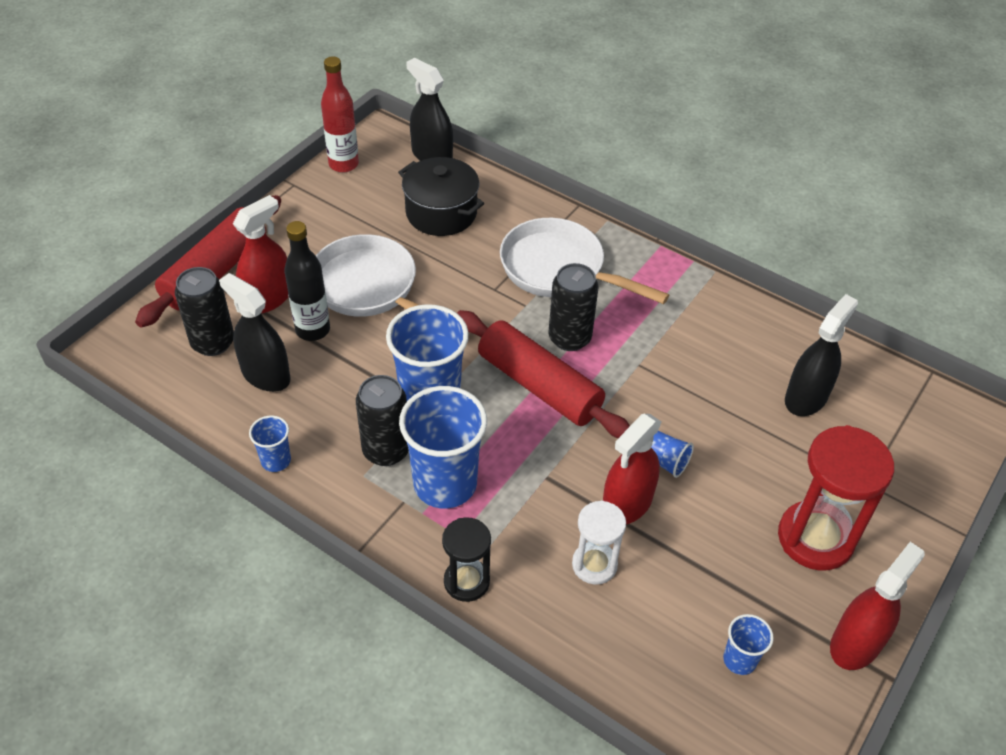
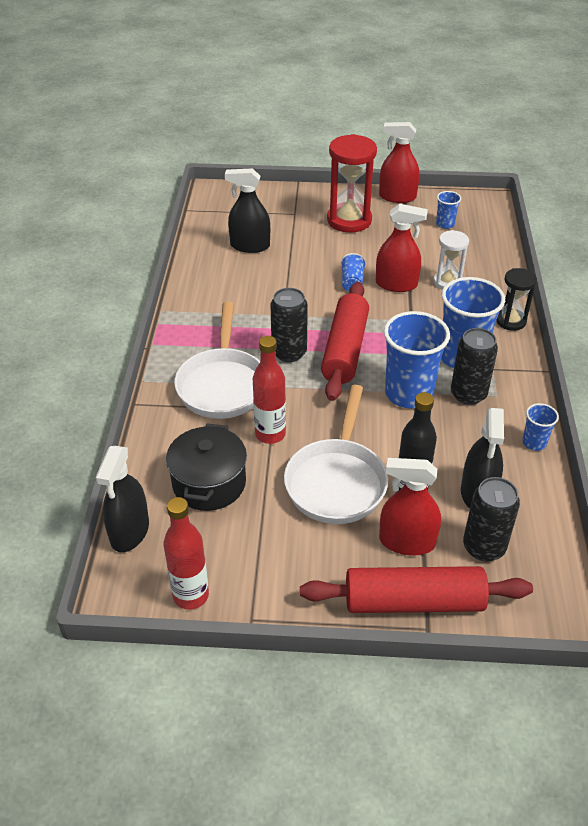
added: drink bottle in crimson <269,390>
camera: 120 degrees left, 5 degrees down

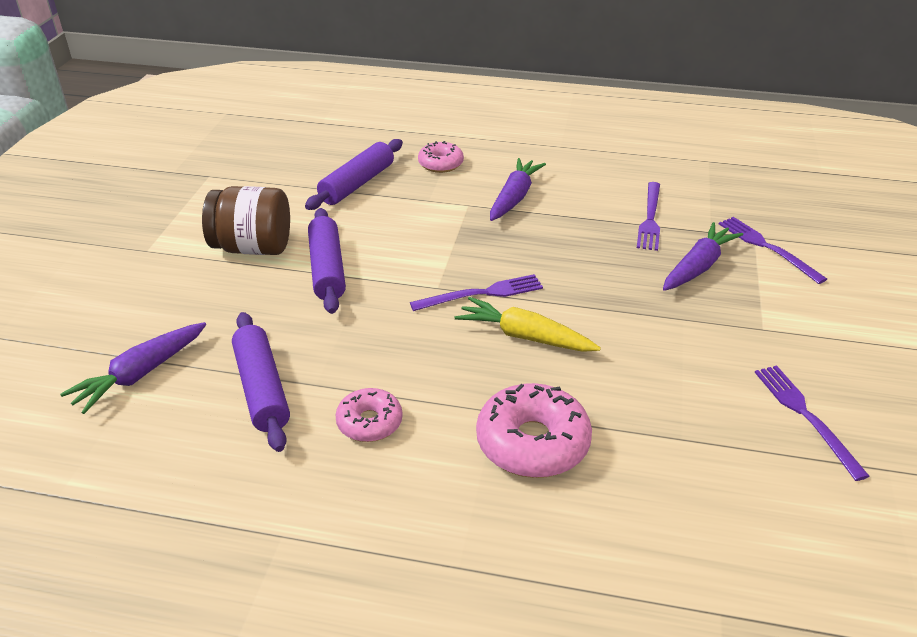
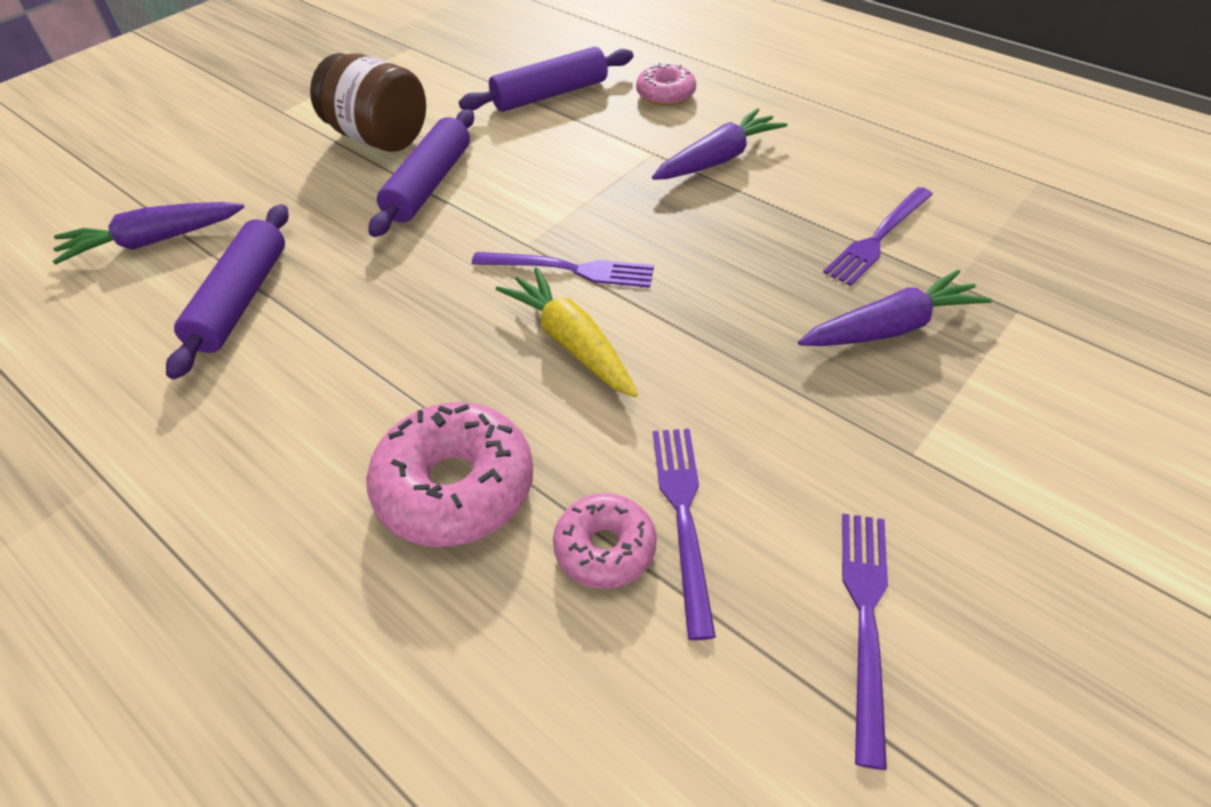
moved: table fork in purple <773,250> to <684,534>; doughnut in rose-pink <369,415> to <605,541>
camera: 30 degrees right, 10 degrees up

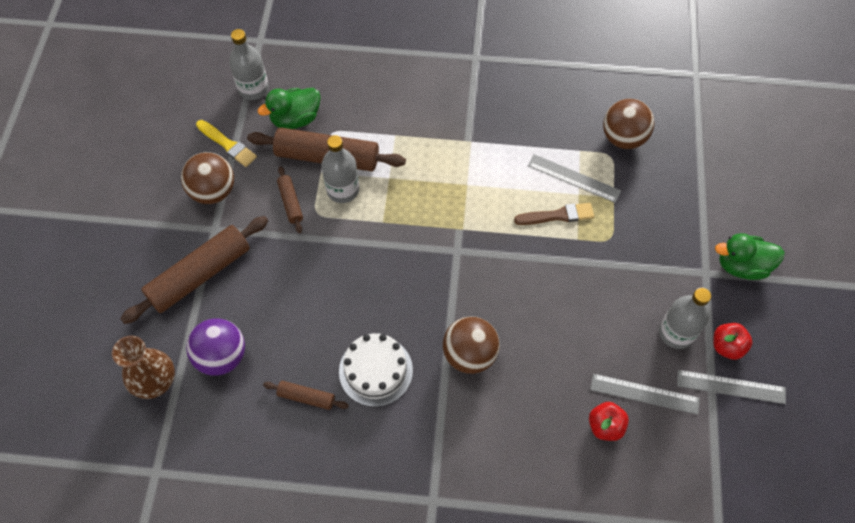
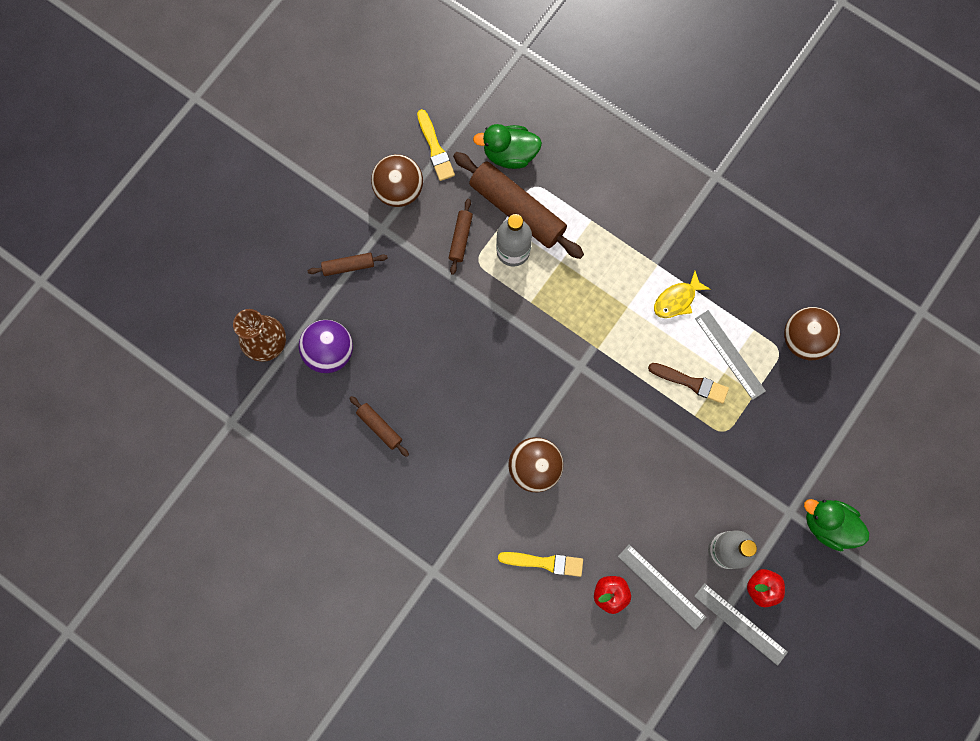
removed: drink bottle in grey <249,64>; layer cake in pure white <376,370>
added: fish figure in yellow <682,294>; paintbrush in yellow <540,564>
resized: rolling pin in brown <194,270> = <348,264> x0.48
camera: 30 degrees right, 15 degrees up

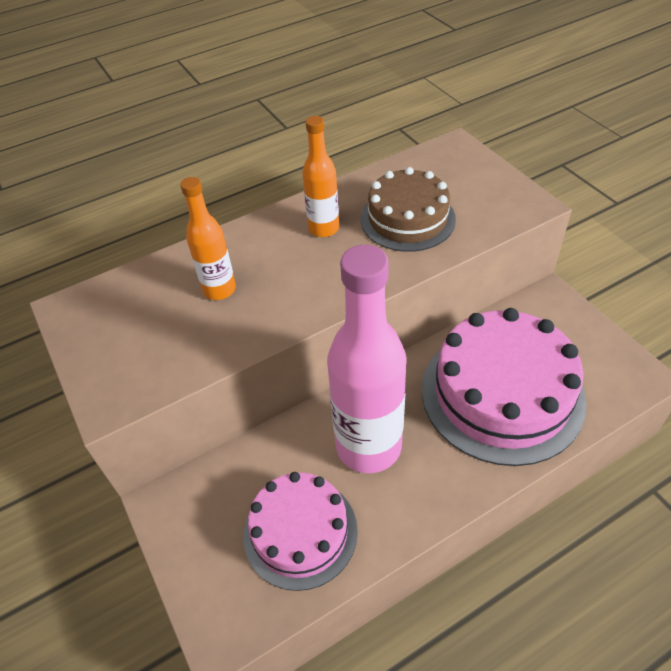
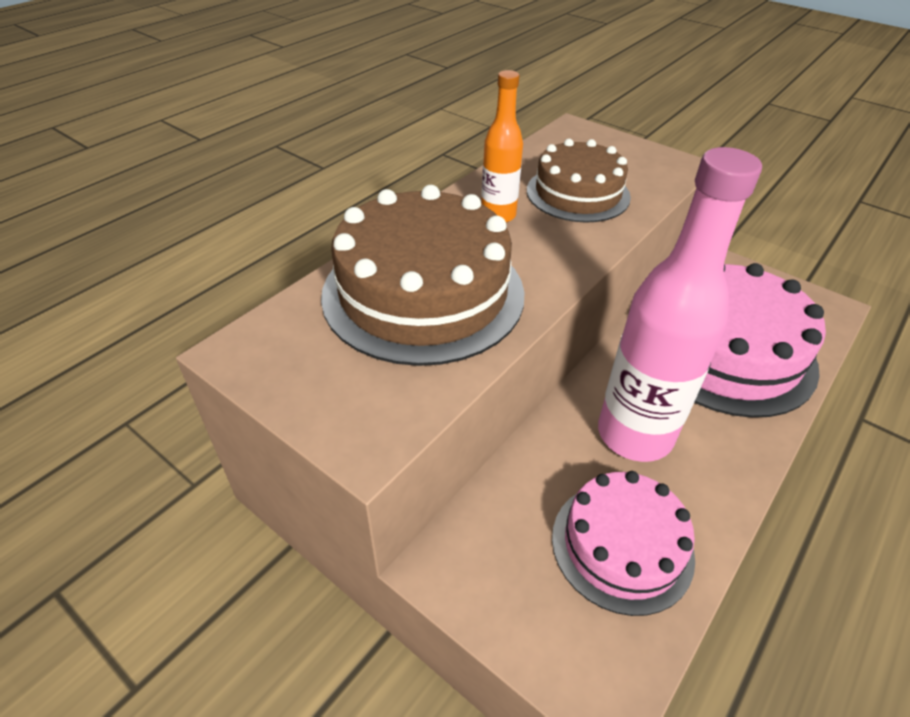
replaced: drink bottle in orange-coloured <208,238> to layer cake in brown <423,275>
camera: 25 degrees left, 5 degrees down

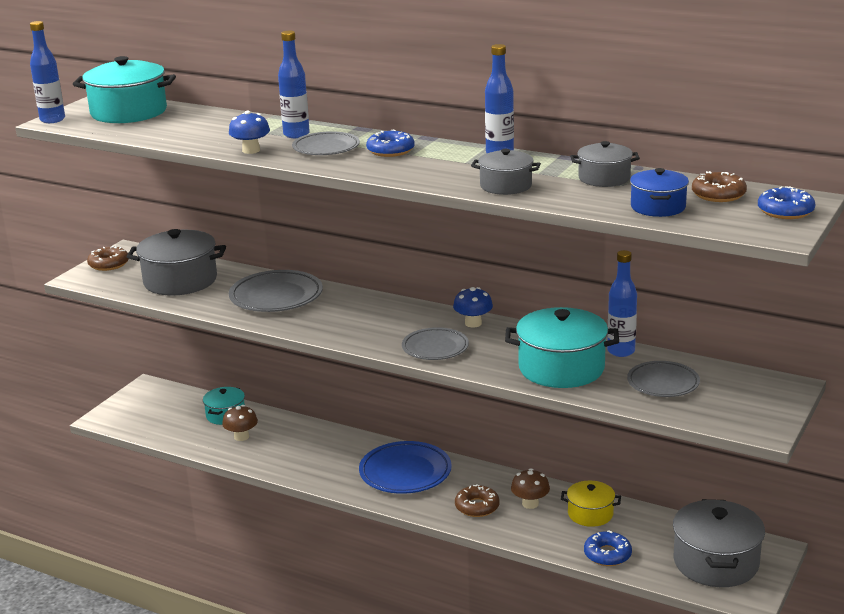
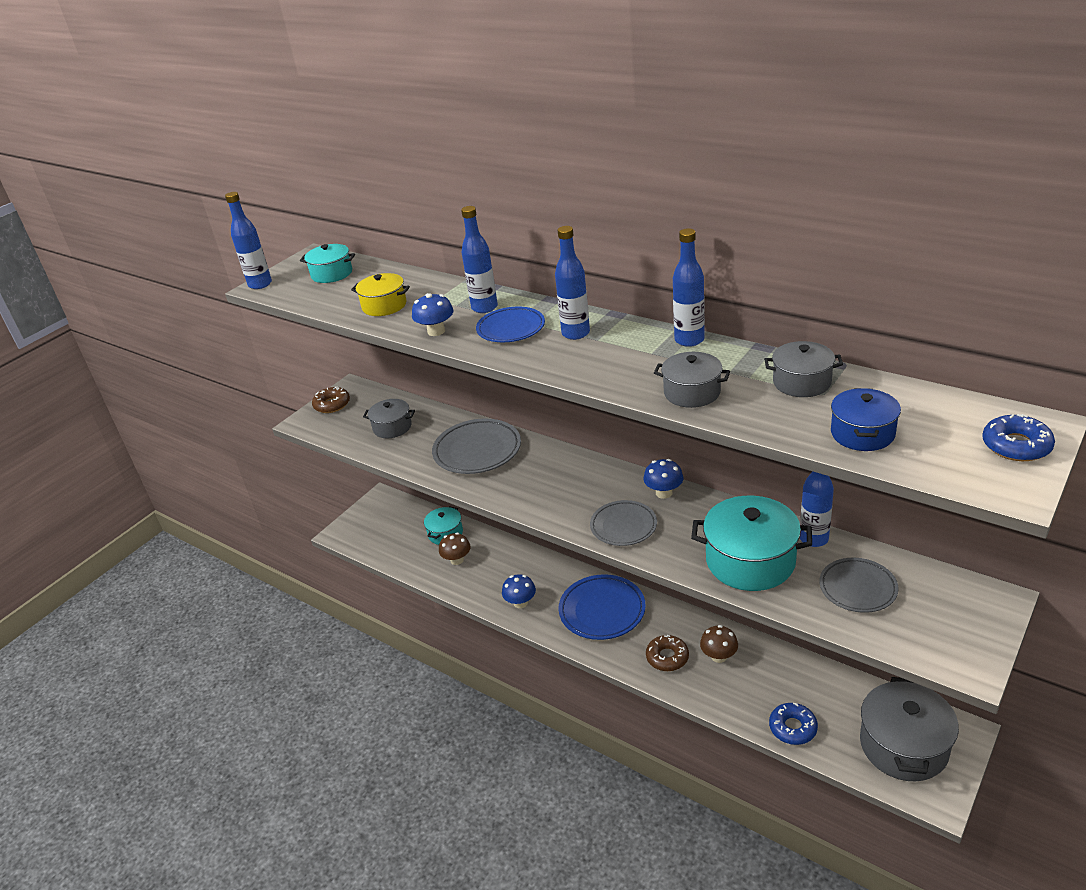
removed: doughnut in brown <719,186>
added: toadstool in royal blue <519,591>
moved: cooking pot in yellow <591,504> to <380,294>
replaced: doughnut in royal blue <390,143> to drink bottle in royal blue <572,283>
recoloured: dinner plate in grey <326,143> to dinner plate in royal blue <510,324>
resized: cooking pot in turquoise <124,89> = <327,263> x0.57; cooking pot in grey <176,262> = <389,418> x0.57
camera: 10 degrees right, 10 degrees up

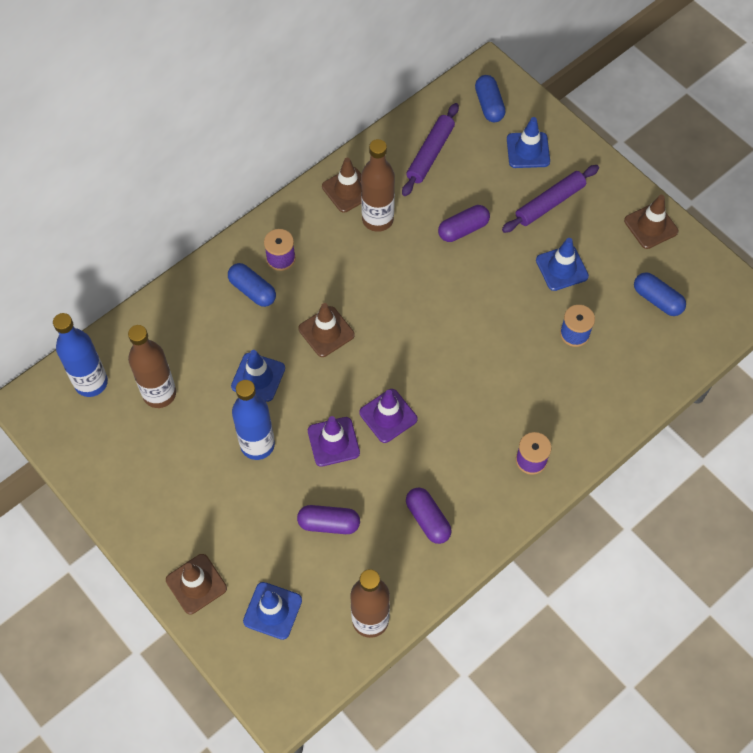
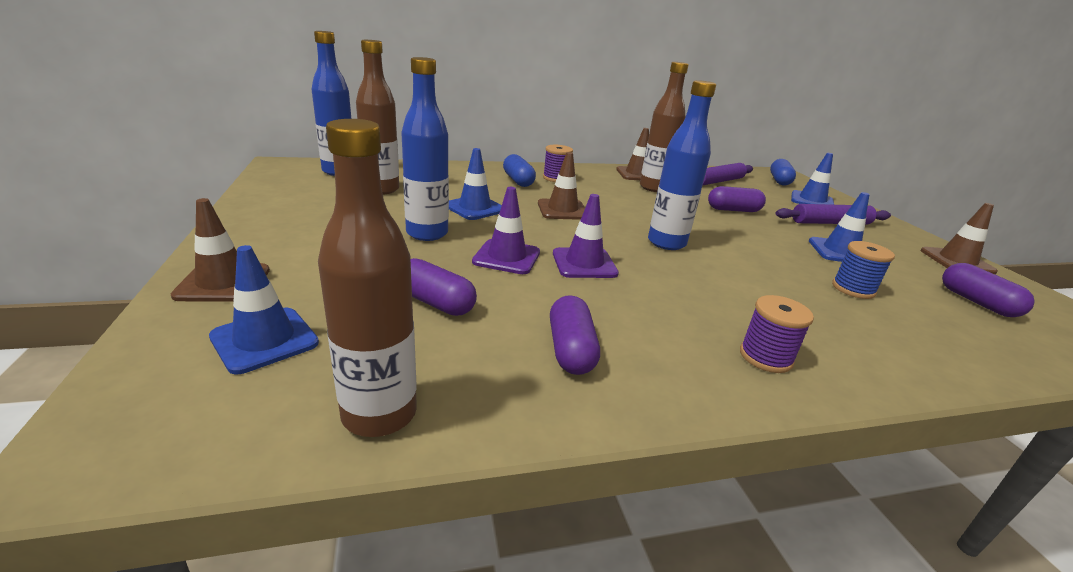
added: drink bottle in royal blue <682,165>
recoloured: pill in royal blue <660,294> to pill in purple <988,290>
camera: 25 degrees right, 35 degrees down

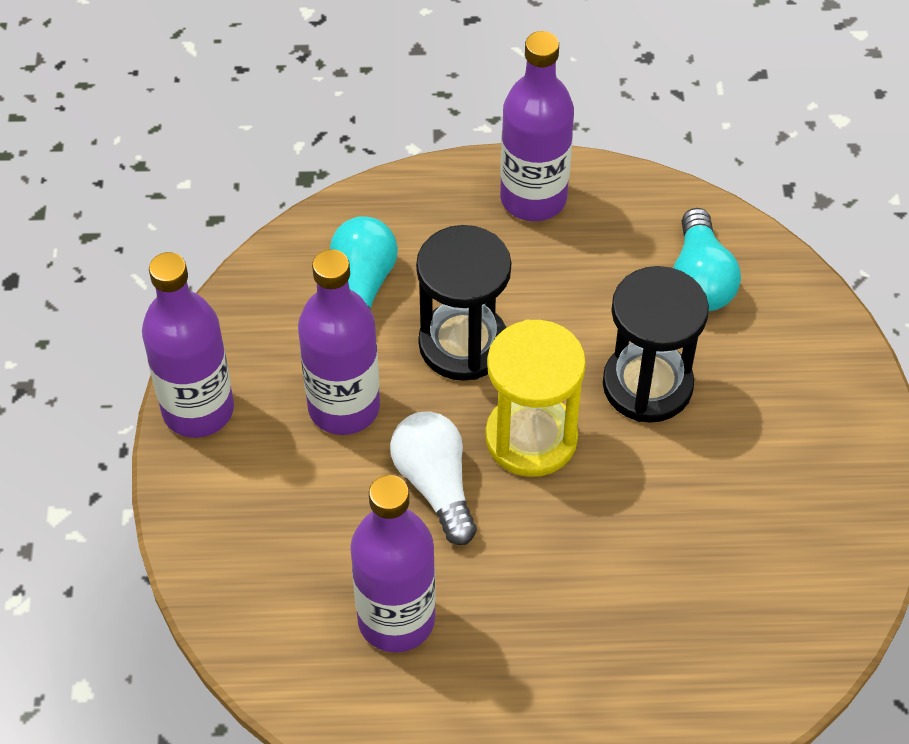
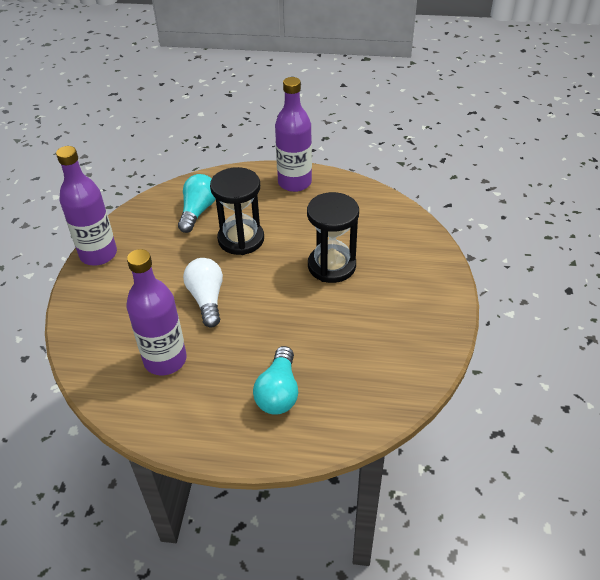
removed: drink bottle in purple <339,342>; hourglass in yellow <535,398>
moved: lightbulb in turquoise <707,259> to <275,380>
camera: 10 degrees right, 10 degrees down

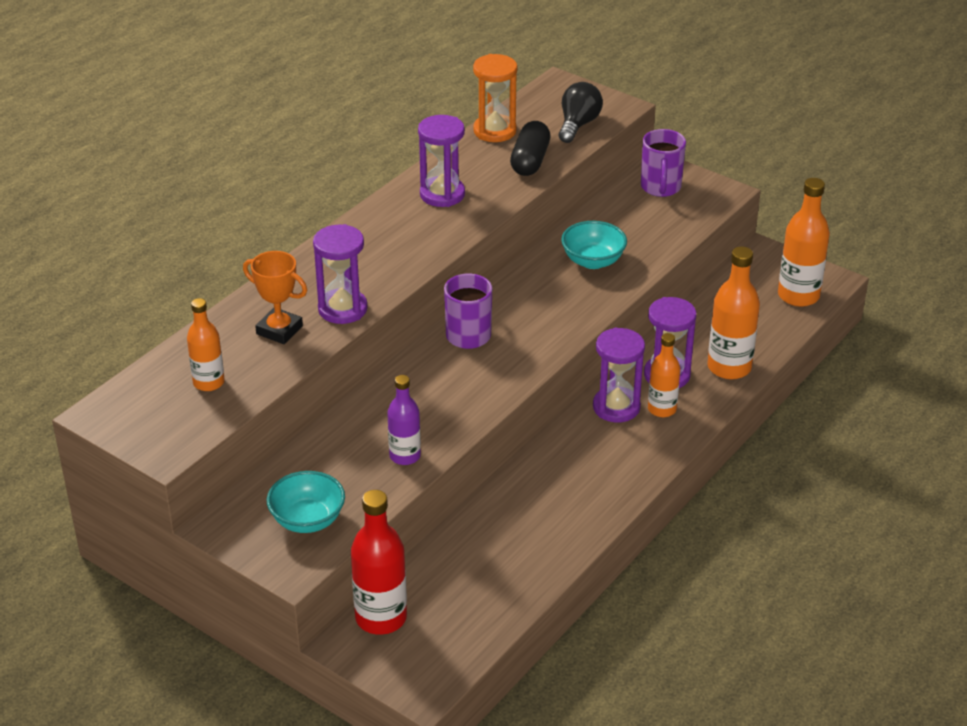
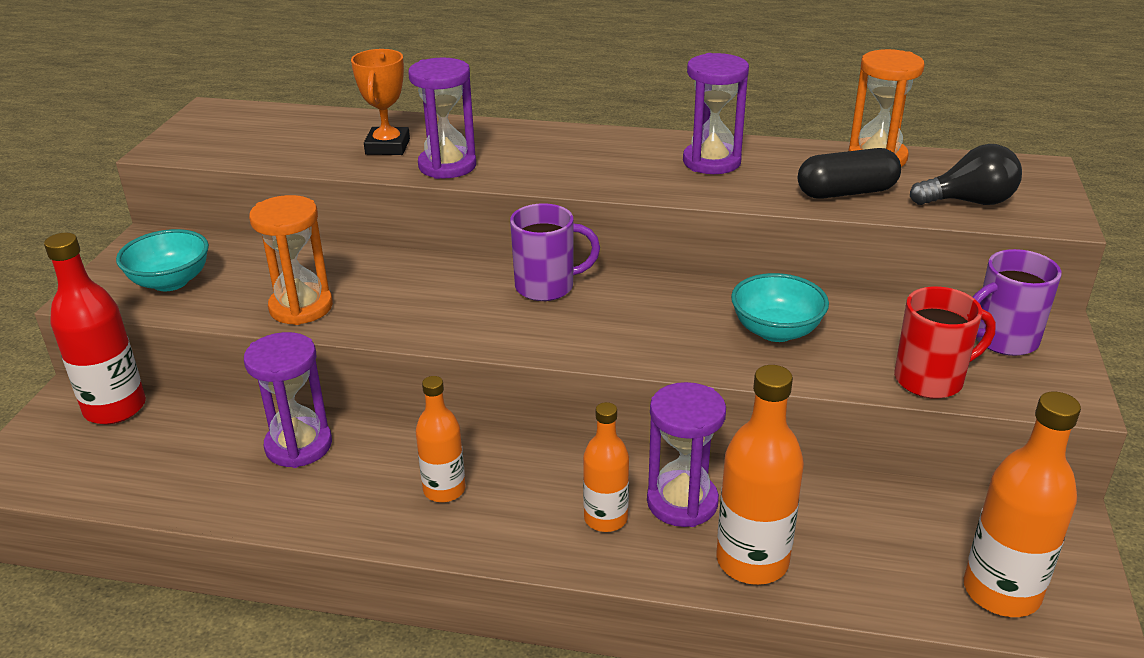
added: tea mug in crimson <945,342>
moved: drink bottle in orange-coloured <206,344> to <440,439>; hourglass in purple <619,375> to <288,400>
replaced: drink bottle in purple <404,420> to hourglass in orange-coloured <291,260>
camera: 65 degrees right, 5 degrees down

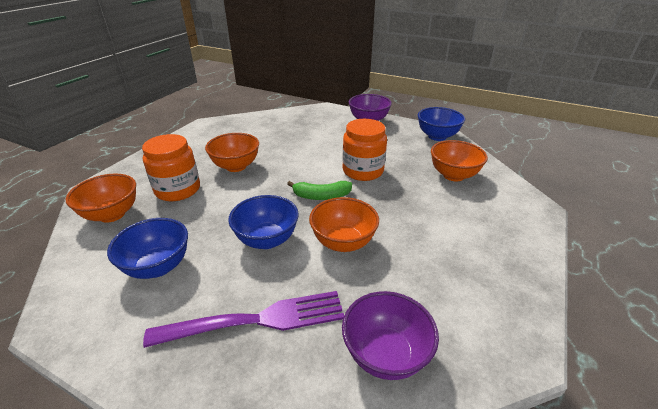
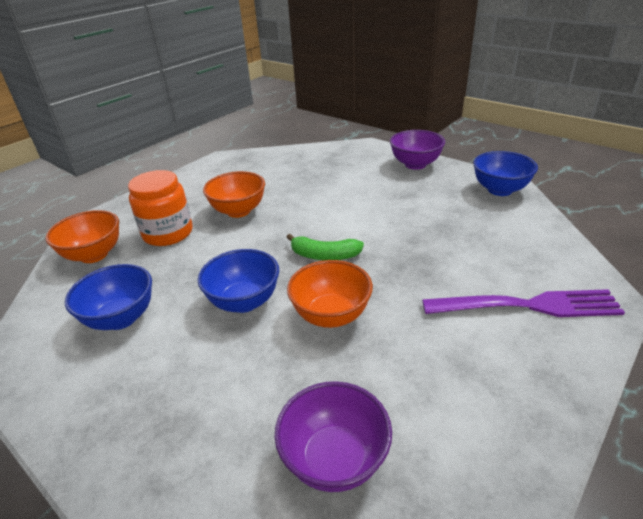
removed: jam jar in orange-coloured <364,150>; deep dish in orange-coloured <459,160>
moved: table fork in purple <243,319> to <523,303>
camera: 15 degrees right, 0 degrees up

